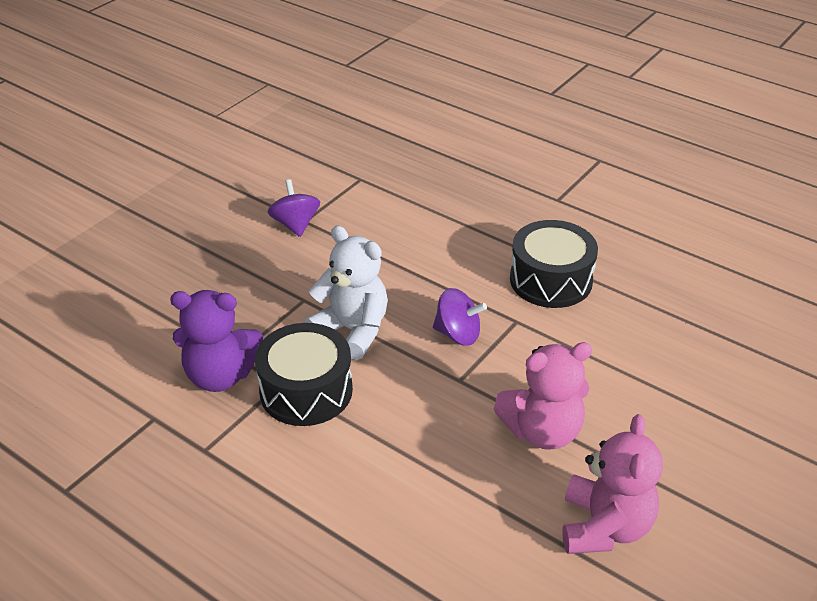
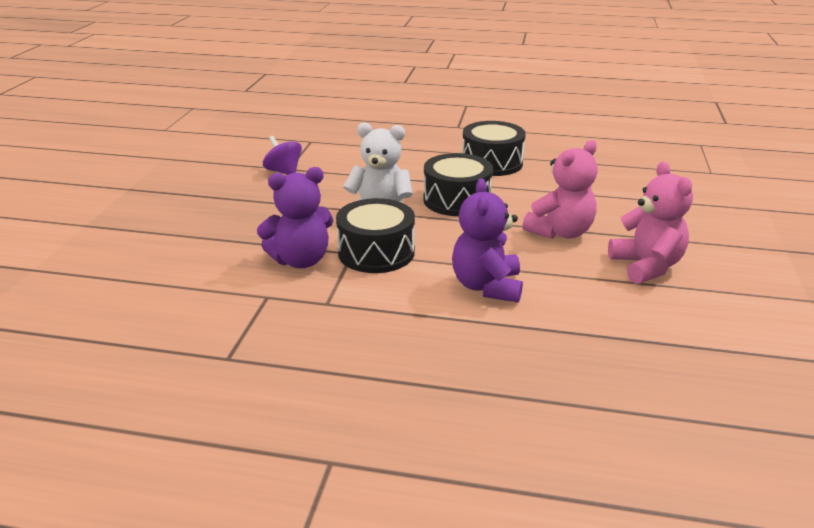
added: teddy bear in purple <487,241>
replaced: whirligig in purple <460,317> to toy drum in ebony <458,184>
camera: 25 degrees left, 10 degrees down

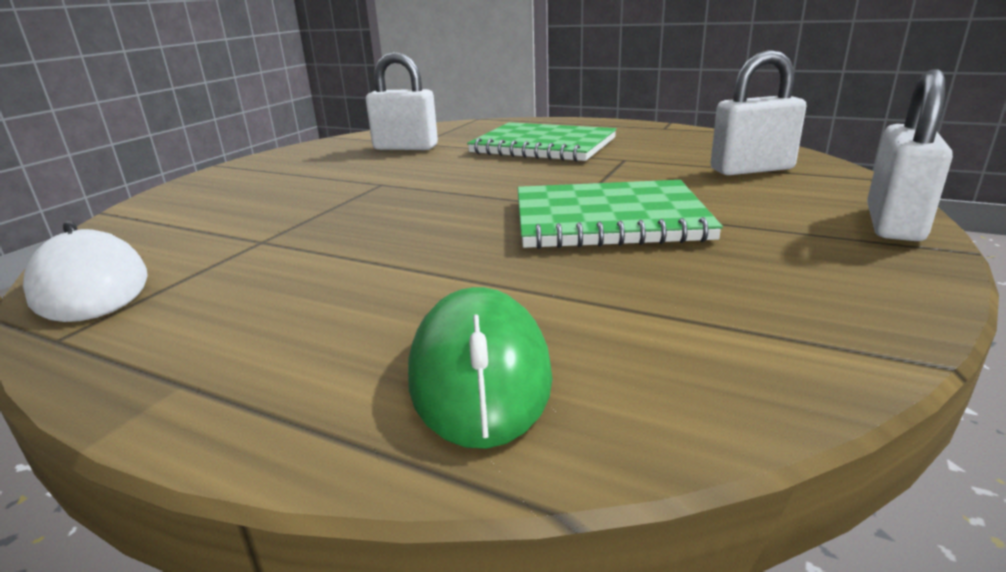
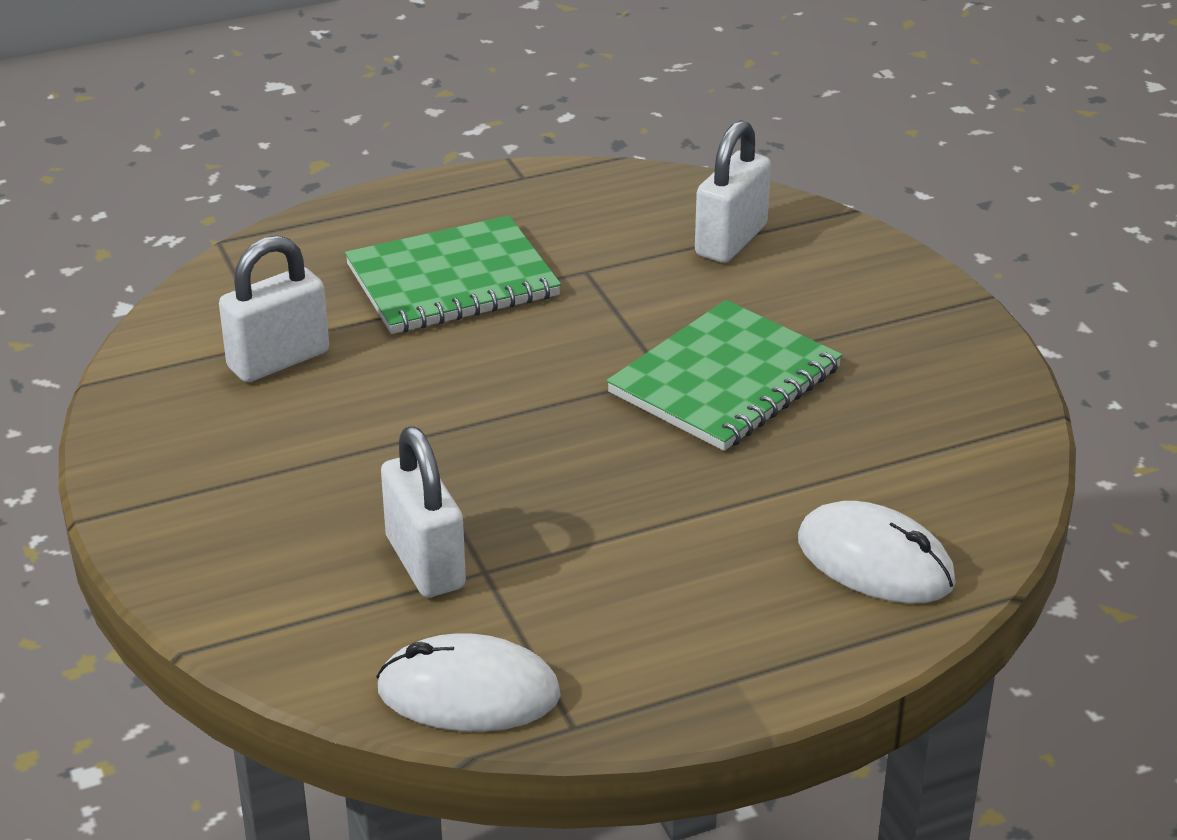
moved: padlock in pure white <910,155> to <423,511>
recoloured: mouse in green <480,368> to mouse in pure white <877,552>
camera: 50 degrees left, 10 degrees up

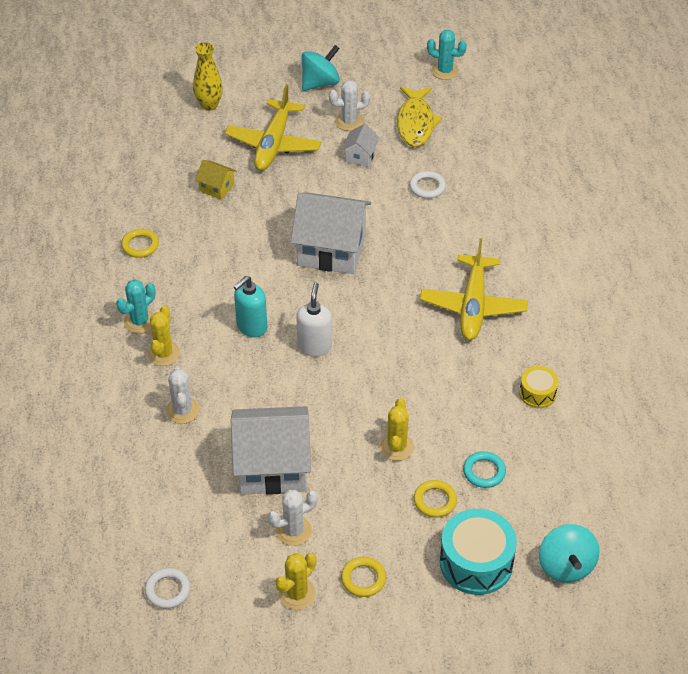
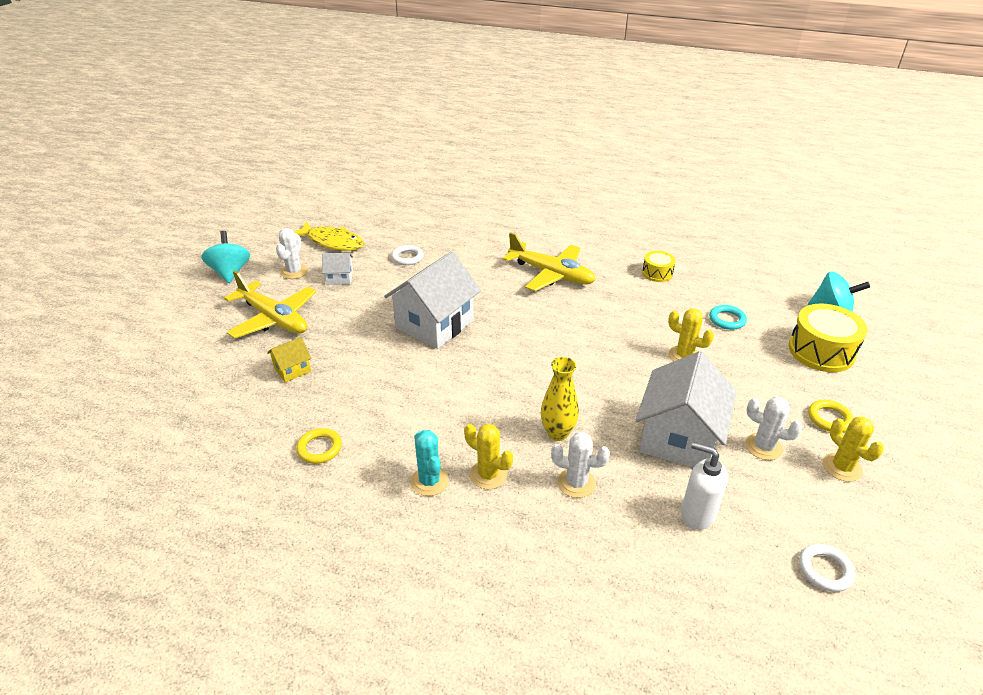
removed: cactus in turquoise <447,55>; pump bottle in turquoise <250,306>; torus in yellow <435,498>
moved: vase in yellow <208,76> to <560,399>; pump bottle in pure white <314,319> to <704,486>
recoloured: toy drum in turquoise <478,552> to toy drum in yellow <828,338>
turned: toy house in pure white <360,145> = <337,269> 45 degrees counterclockwise; cactus in pure white <293,518> = <774,428> 60 degrees counterclockwise
camera: 65 degrees left, 10 degrees down

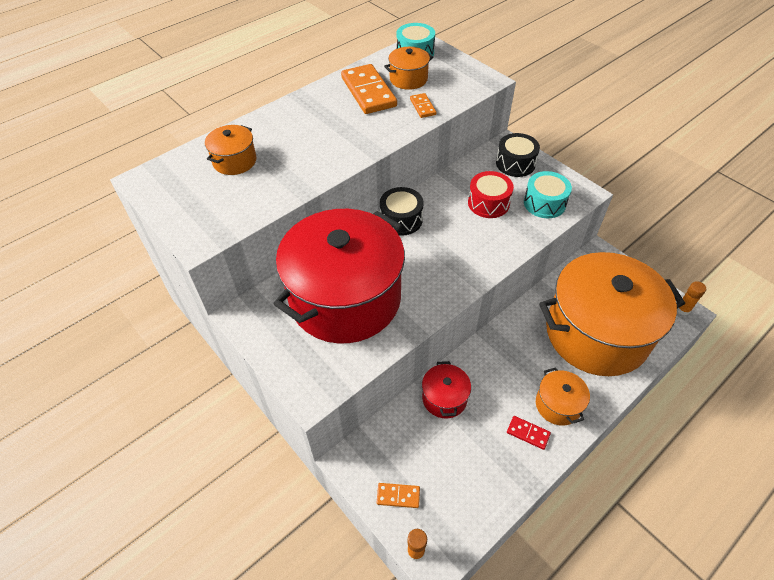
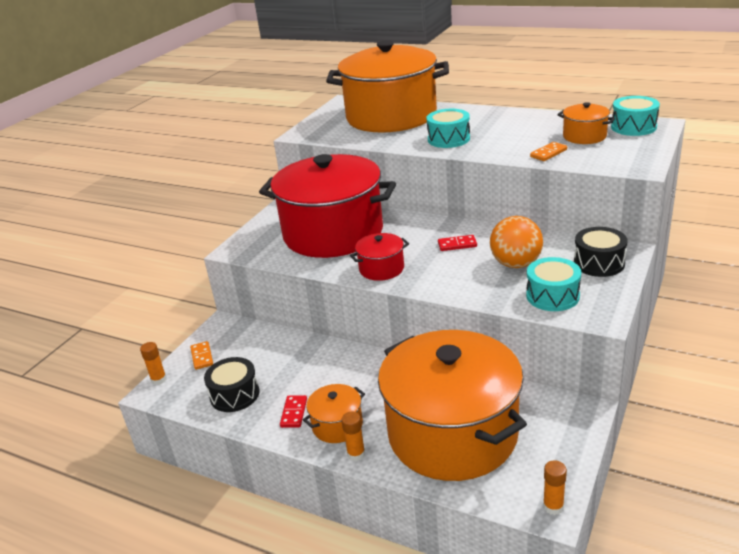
removed: domino piece in orange-coloured <369,89>
added: toy drum in turquoise <448,128>; domino piece in crimson <457,243>; stick of glue in orange-coloured <353,436>
moved: toy drum in ebony <402,211> to <231,384>; cooking pot in crimson <446,389> to <379,257>
replaced: toy drum in crimson <491,194> to ball in orange-coloured <516,242>
resized: cooking pot in orange-coloured <231,150> = <387,86> x2.43
camera: 70 degrees right, 20 degrees down

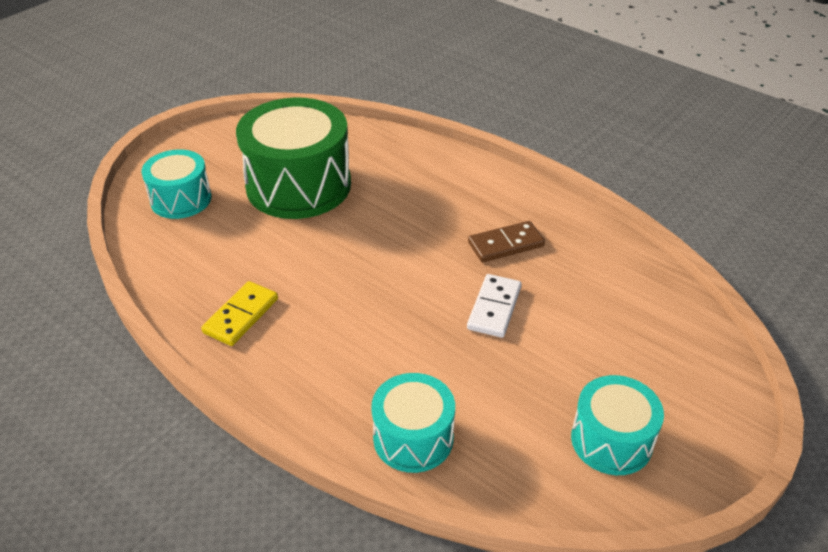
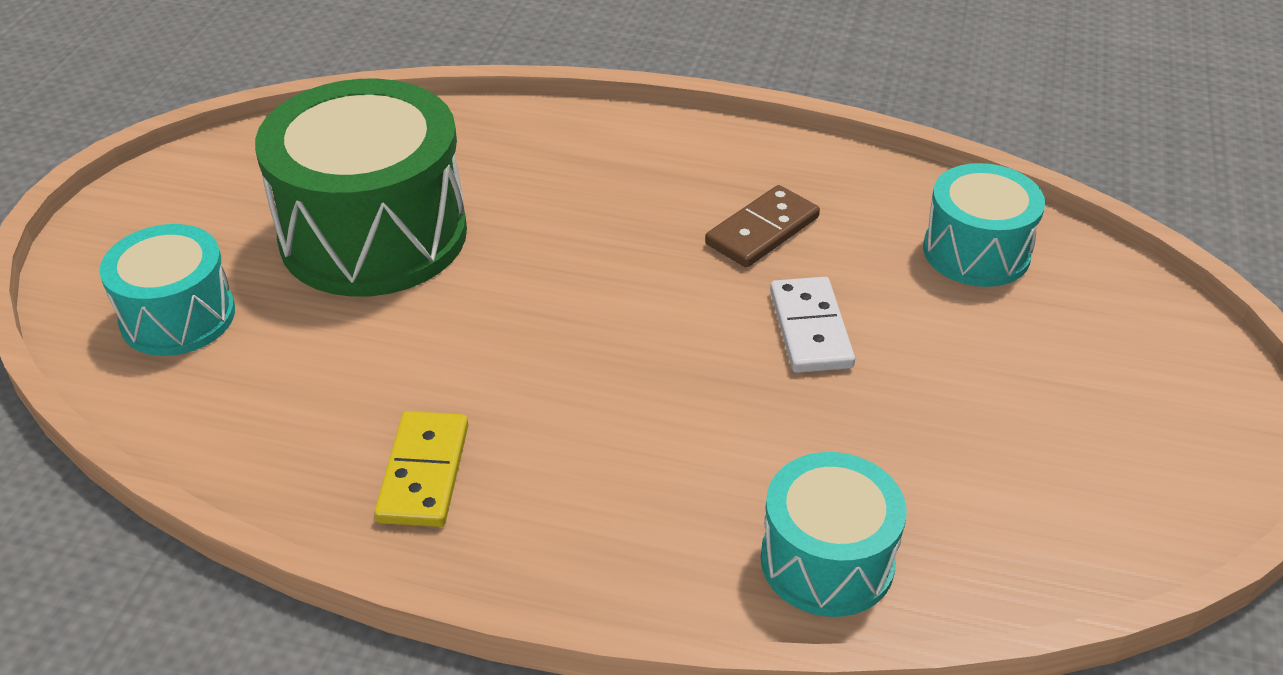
moved: toy drum in turquoise <617,425> to <984,225>
camera: 25 degrees left, 0 degrees up

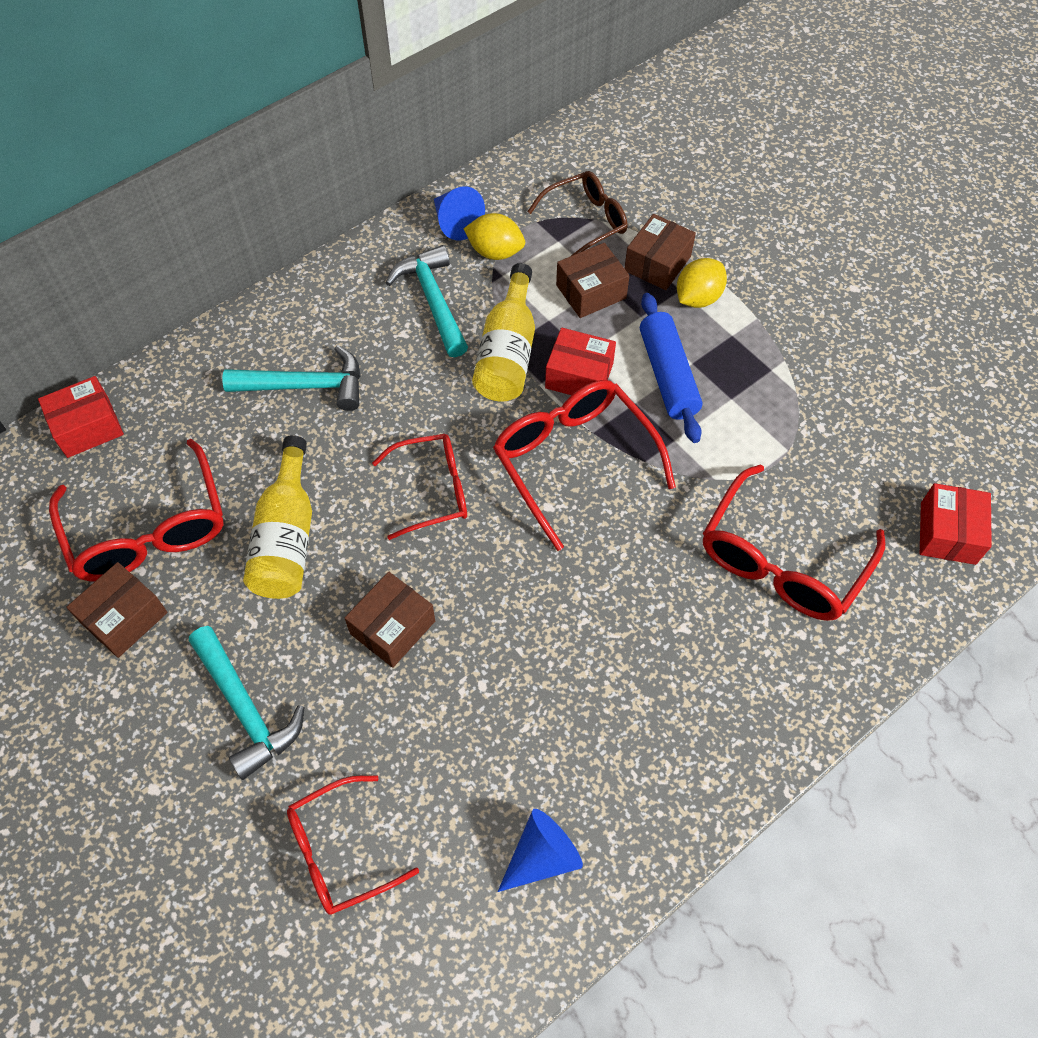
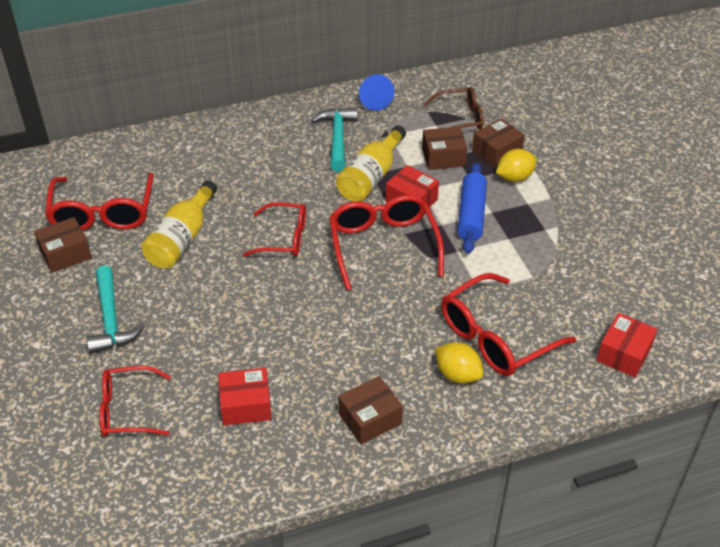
removed: hammer in turquoise <291,378>; solid cone in royal blue <540,850>
moved: toy lemon in yellow <494,236> to <459,363>; package in crimson <81,417> to <245,397>; package in brown <389,620> to <370,410>
camera: 20 degrees right, 15 degrees down

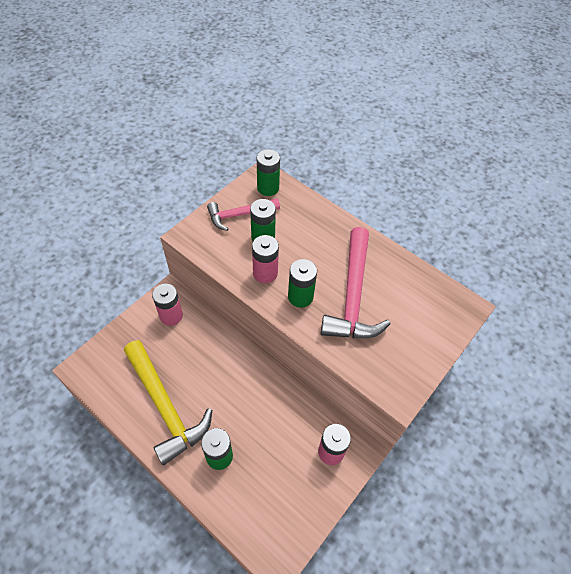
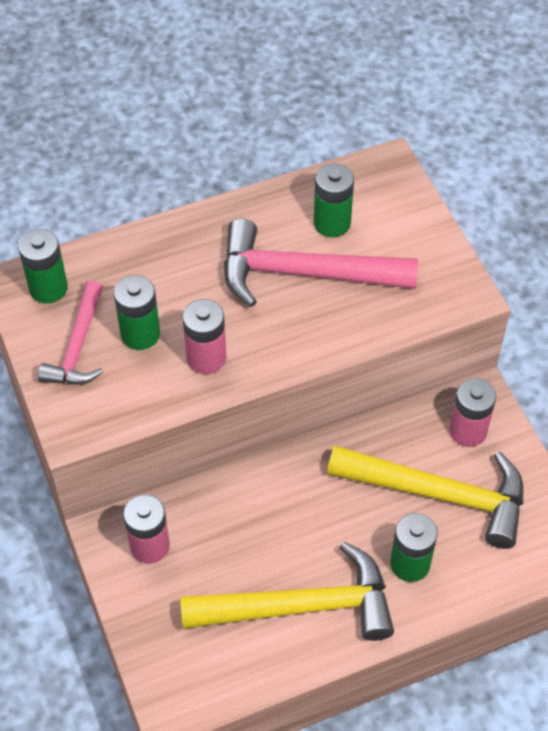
added: hammer in yellow <425,497>
moved: AA battery in green <302,283> to <334,200>
turned: hammer in rose-pink <356,282> = <321,263> 150 degrees clockwise
camera: 60 degrees left, 0 degrees up

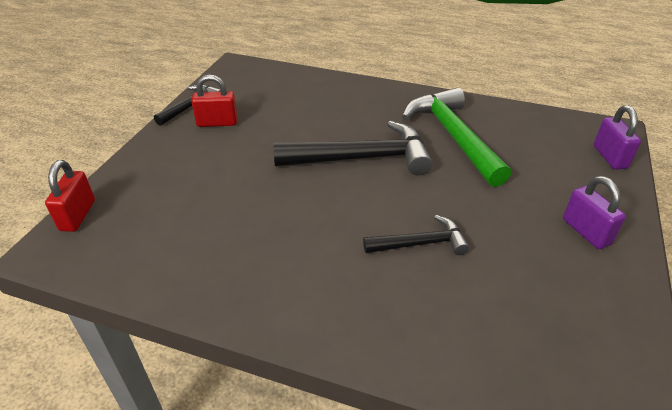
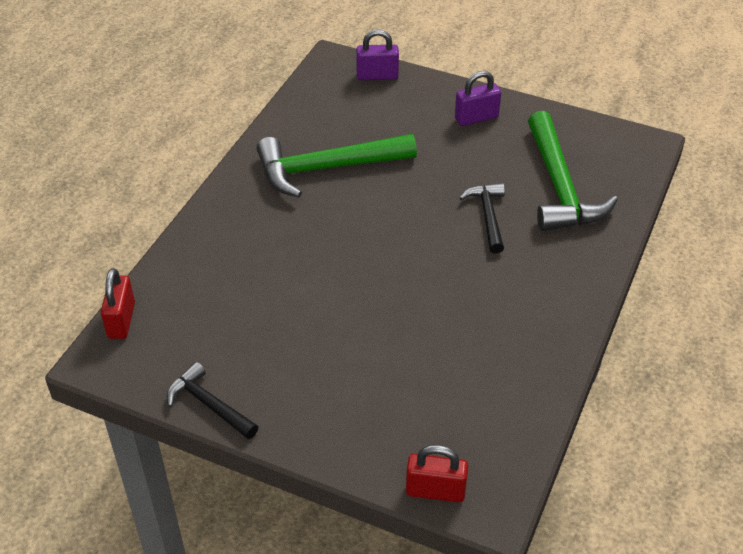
removed: hammer in ebony <352,148>
added: hammer in green <573,171>
moved: padlock in crimson <214,101> to <118,303>
camera: 85 degrees left, 5 degrees up

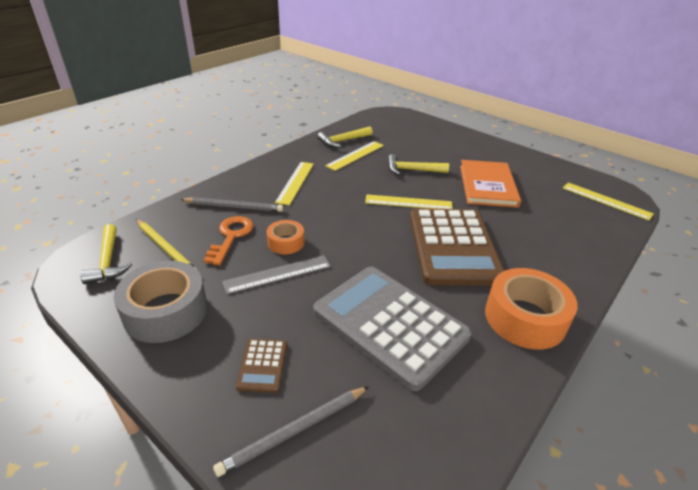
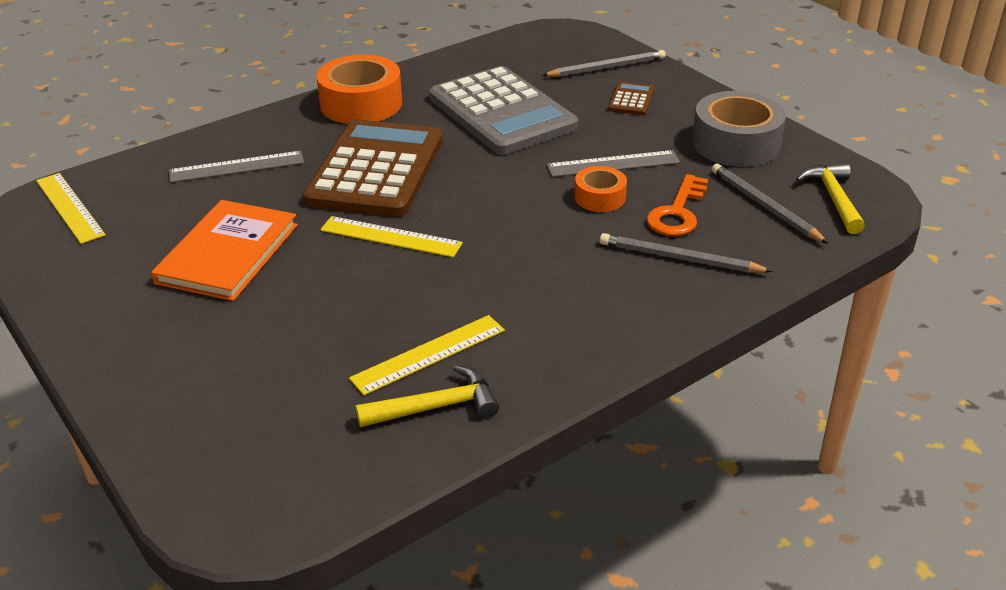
removed: hammer in yellow <418,164>; straightedge in yellow <294,183>
added: straightedge in grey <236,167>
recoloured: wooden pencil in yellow <165,243> to wooden pencil in grey <770,204>
camera: 165 degrees left, 0 degrees up

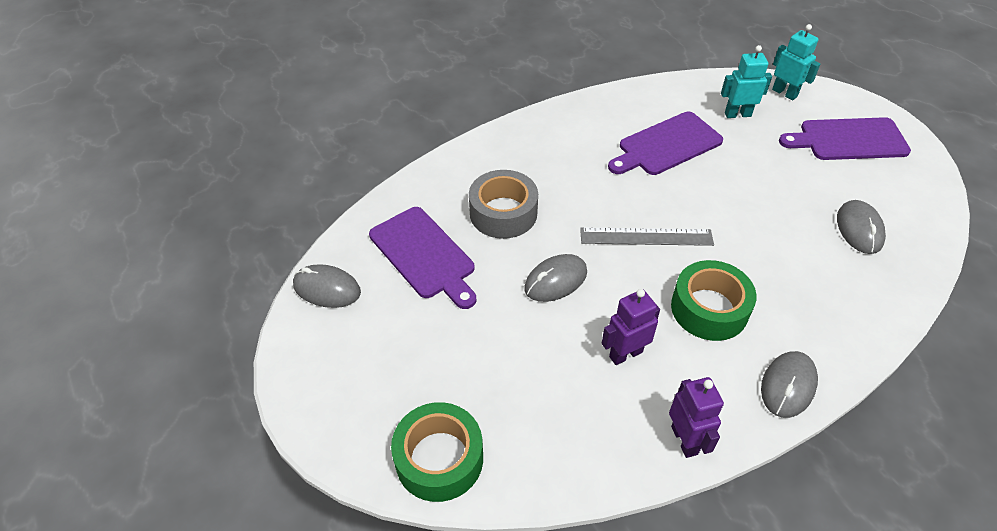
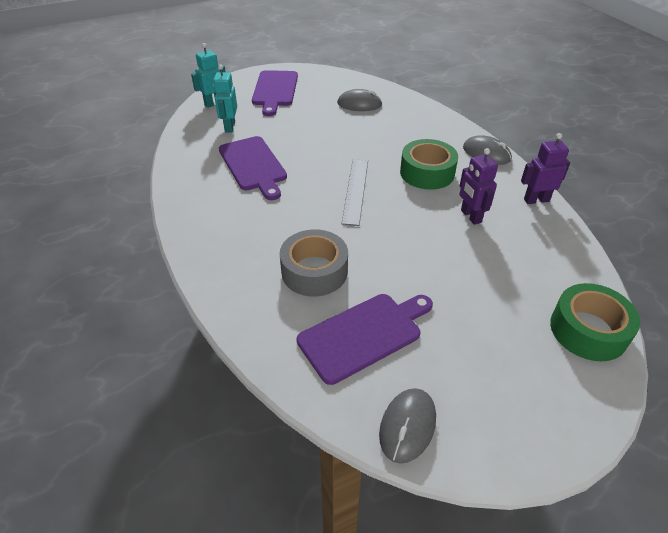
removed: mouse in grey <555,278>
camera: 85 degrees left, 5 degrees down

